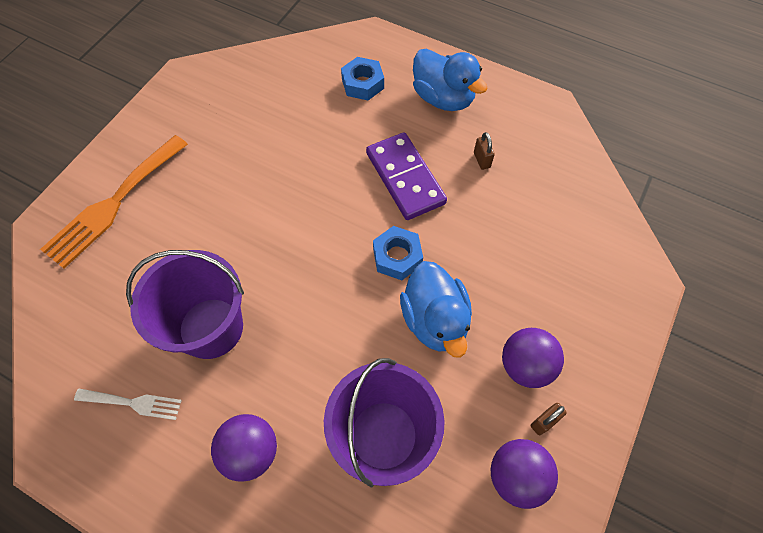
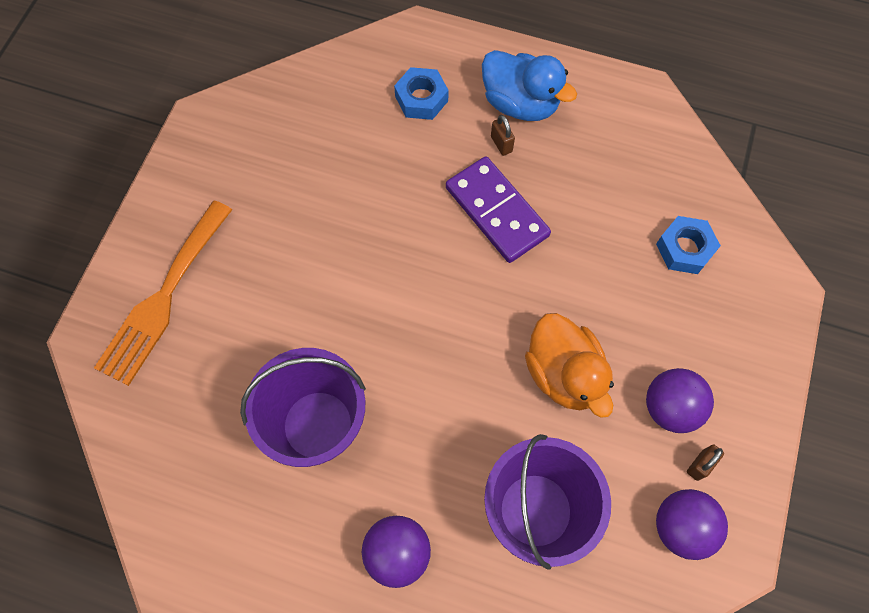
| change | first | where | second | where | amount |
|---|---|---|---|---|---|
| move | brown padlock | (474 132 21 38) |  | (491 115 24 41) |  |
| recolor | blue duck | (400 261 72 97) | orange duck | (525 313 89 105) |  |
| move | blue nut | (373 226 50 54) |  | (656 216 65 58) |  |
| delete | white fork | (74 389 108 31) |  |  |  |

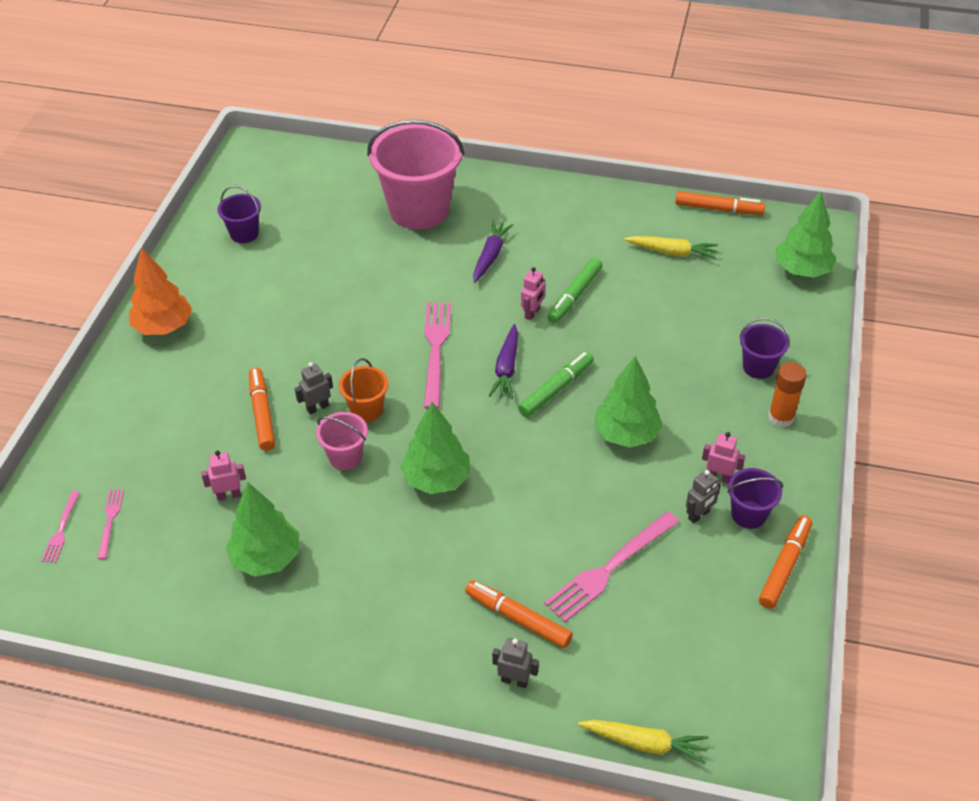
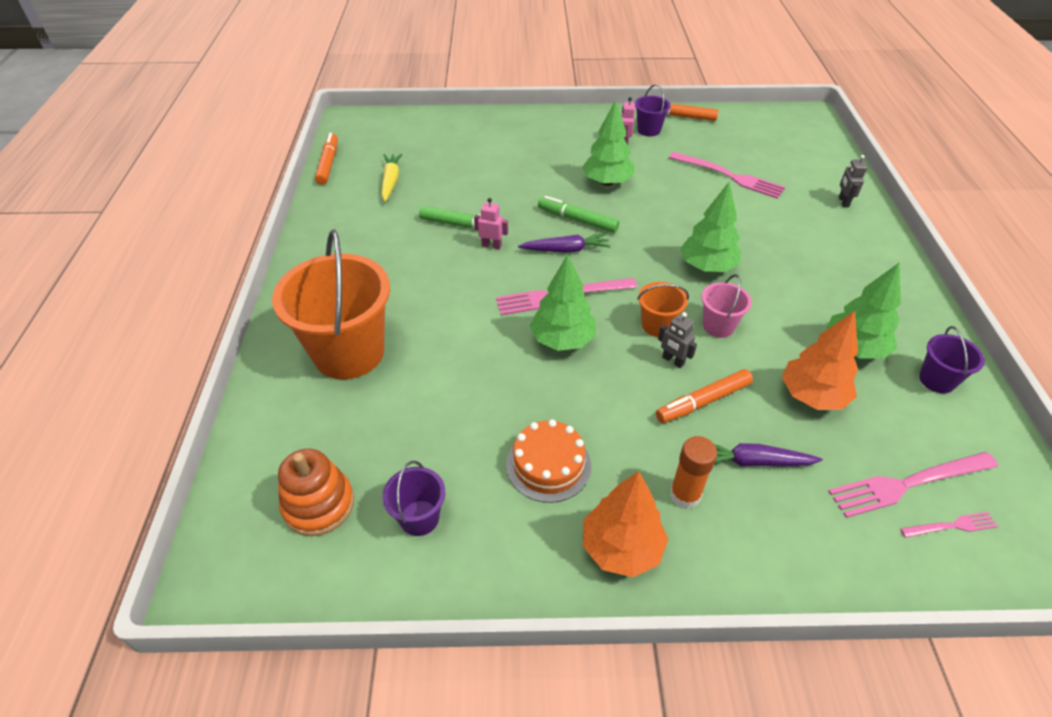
| change | first | where | second | where | amount |
|---|---|---|---|---|---|
| recolor | pink bucket | (367 120 97 110) | orange bucket | (272 229 118 150) |  |
| insert |  |  | orange stacking toy | (278 449 76 87) |  |
| insert |  |  | orange cake | (506 419 85 84) |  |
| move | green tree | (776 192 60 86) |  | (530 254 66 97) |  |
| move | orange glue stick | (768 362 39 66) |  | (670 436 47 73) |  |
| move | purple carrot | (473 220 40 63) |  | (714 443 108 24) |  |
| replace | pink robot | (201 450 45 51) | orange tree | (782 311 76 99) |  |
| resize | pink fork | (97 489 27 70) |  | (828 452 170 66) | x1.93 |
| move | purple bucket | (739 318 51 61) |  | (919 326 66 67) |  |
| delete | orange marker | (465 580 108 68) |  |  |  |
| delete | yellow carrot | (578 720 131 45) |  |  |  |
| delete | grey robot | (686 470 35 53) |  |  |  |

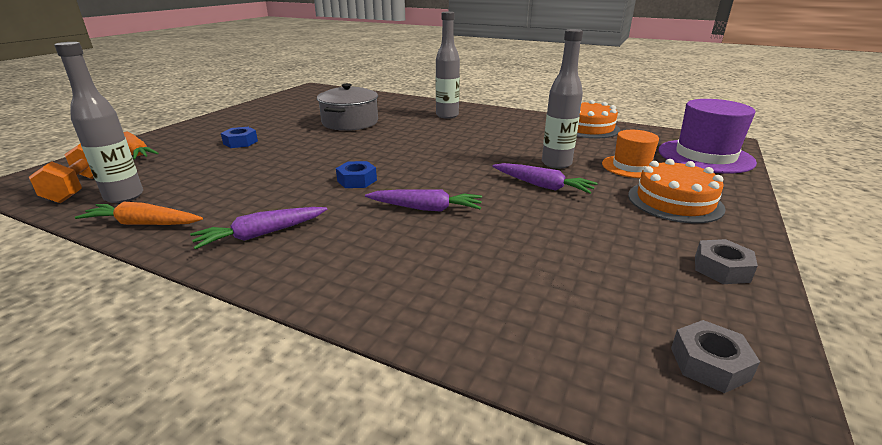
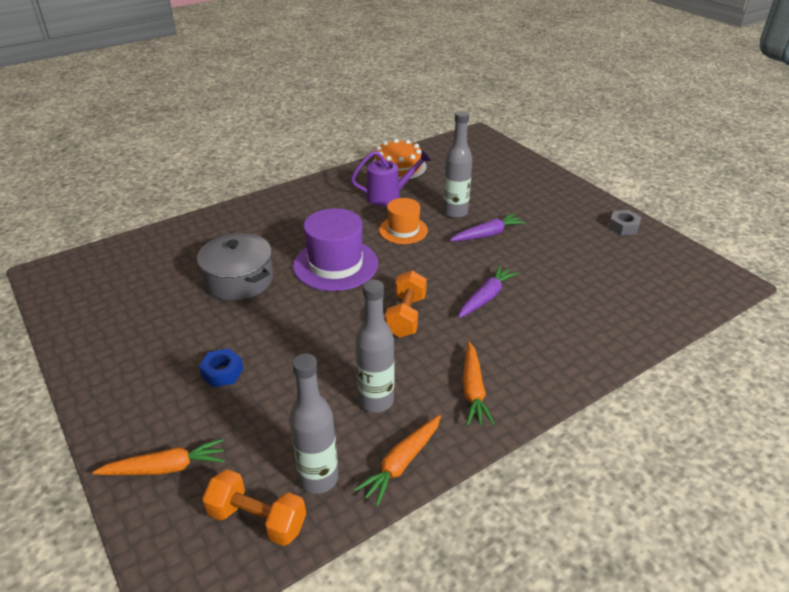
| change | first | where | second | where | amount |
|---|---|---|---|---|---|
| move | purple hat | (659 99 98 74) |  | (293 208 85 83) |  |
| insert |  |  | purple watering can | (351 150 80 56) |  |
| move | grey bottle | (436 12 24 107) |  | (356 280 38 133) |  |
| move | orange hat | (602 130 57 48) |  | (379 198 49 46) |  |
| replace | blue nut | (336 161 41 27) | orange dumbbell | (385 271 42 66) |  |
| recolor | purple carrot | (190 207 138 42) | orange carrot | (462 342 33 84) |  |
| delete | orange cake | (628 159 98 64) |  |  |  |
| delete | grey nut | (671 320 89 73) |  |  |  |

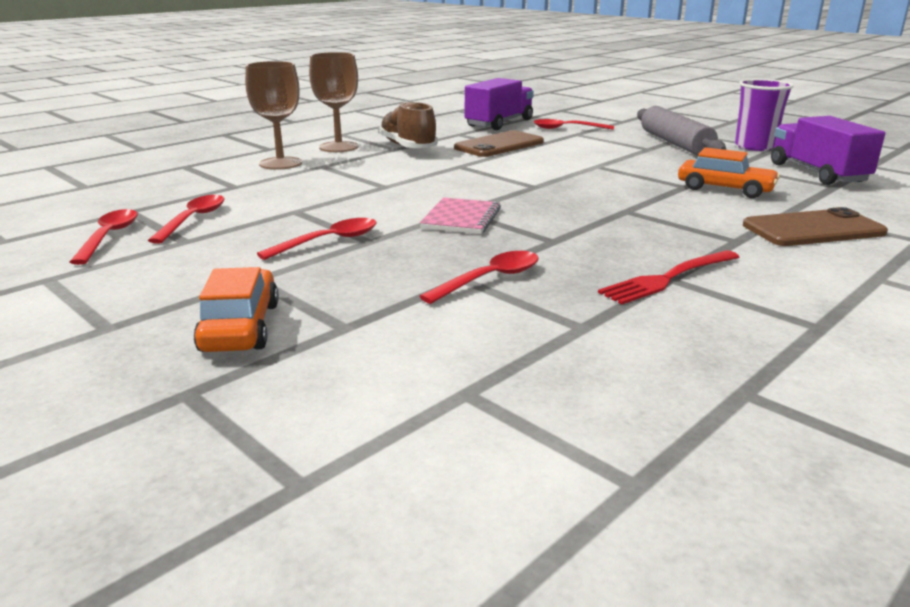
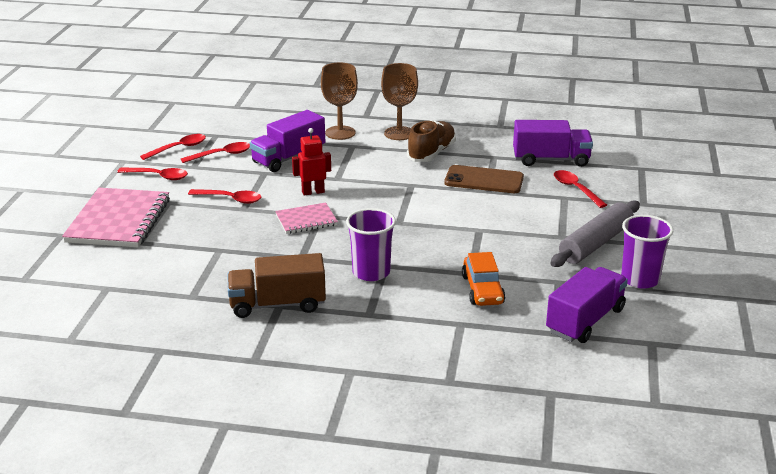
| change | first | where | second | where | amount |
|---|---|---|---|---|---|
| replace | orange car | (194 267 85 85) | pink notebook | (62 188 108 59) |  |
| move | red spoon | (419 251 120 53) |  | (117 168 71 12) |  |
| replace | red fork | (598 250 141 54) | brown truck | (228 253 98 65) |  |
| insert |  |  | purple truck | (250 110 75 62) |  |
| insert |  |  | red robot | (292 128 39 68) |  |
| insert |  |  | purple cup | (346 208 50 73) |  |
| delete | brown phone | (743 207 145 39) |  |  |  |

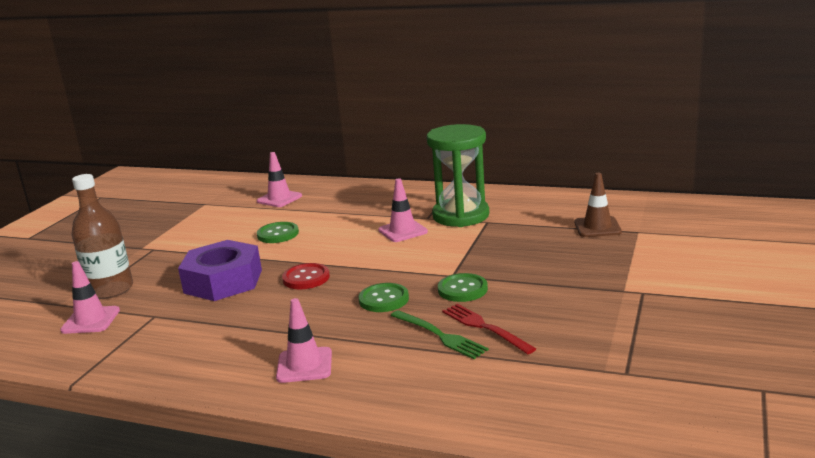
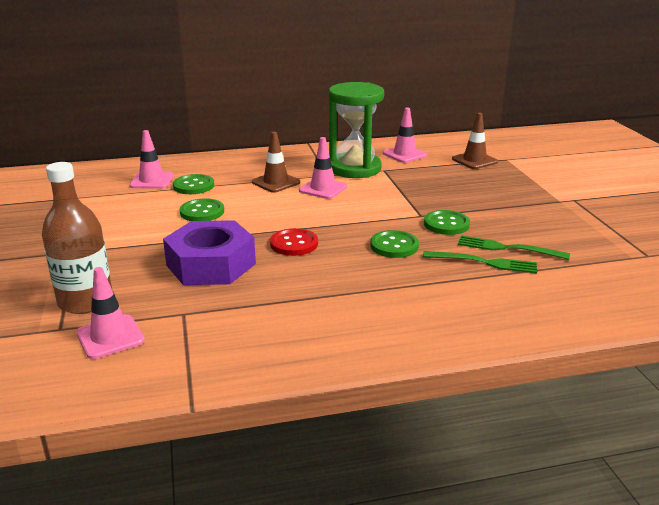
| change | first | where | second | where | amount |
|---|---|---|---|---|---|
| insert |  |  | green button | (173 174 41 20) |  |
| insert |  |  | brown traffic cone | (252 132 48 61) |  |
| move | pink traffic cone | (276 298 56 85) |  | (383 108 44 55) |  |
| recolor | red fork | (442 304 94 50) | green fork | (458 235 112 25) |  |

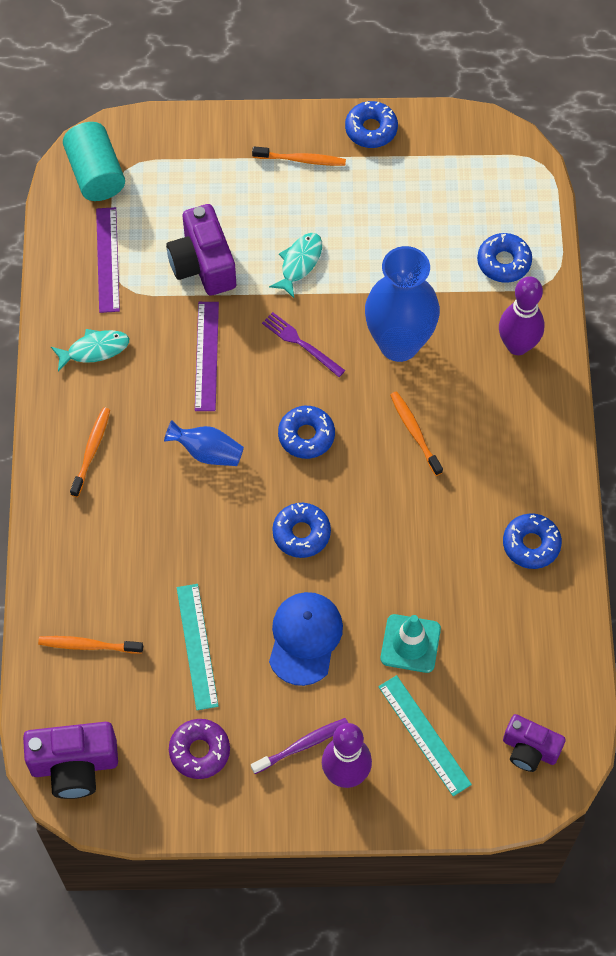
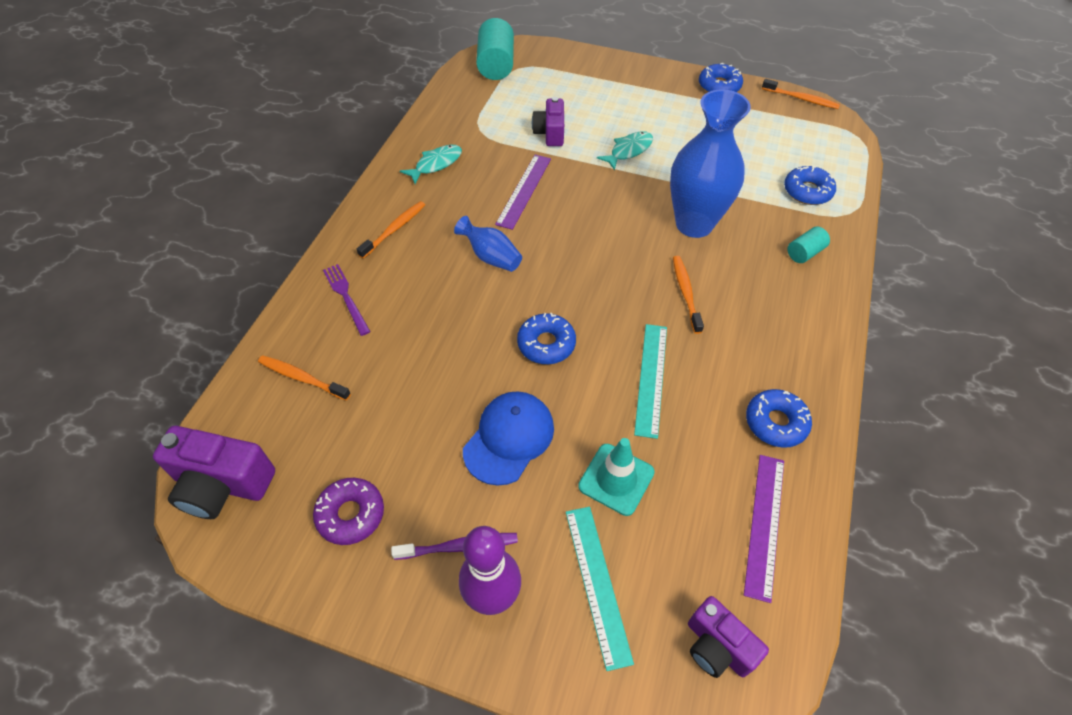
| change | first | where | second | where | amount |
|---|---|---|---|---|---|
| move | purple fork | (262 312 83 65) |  | (323 264 48 72) |  |
| rotate | turquoise fish | (51 329 78 42) |  | (400 145 62 39) | 45 degrees counterclockwise |
| resize | purple camera | (166 204 70 92) |  | (532 97 32 49) | x0.66 |
| move | turquoise ruler | (177 584 42 126) |  | (634 324 33 115) |  |
| move | purple ruler | (96 207 24 106) |  | (744 455 40 148) |  |
| move | orange toothbrush | (252 146 94 20) |  | (762 79 78 30) |  |
| replace | purple bowling pin | (499 276 45 79) | turquoise cylinder | (788 227 42 36) |  |
| delete | blue donut | (278 406 57 53) |  |  |  |

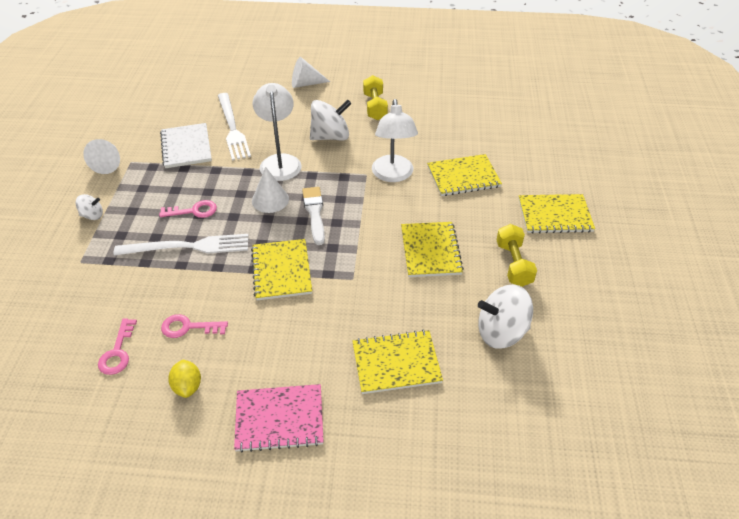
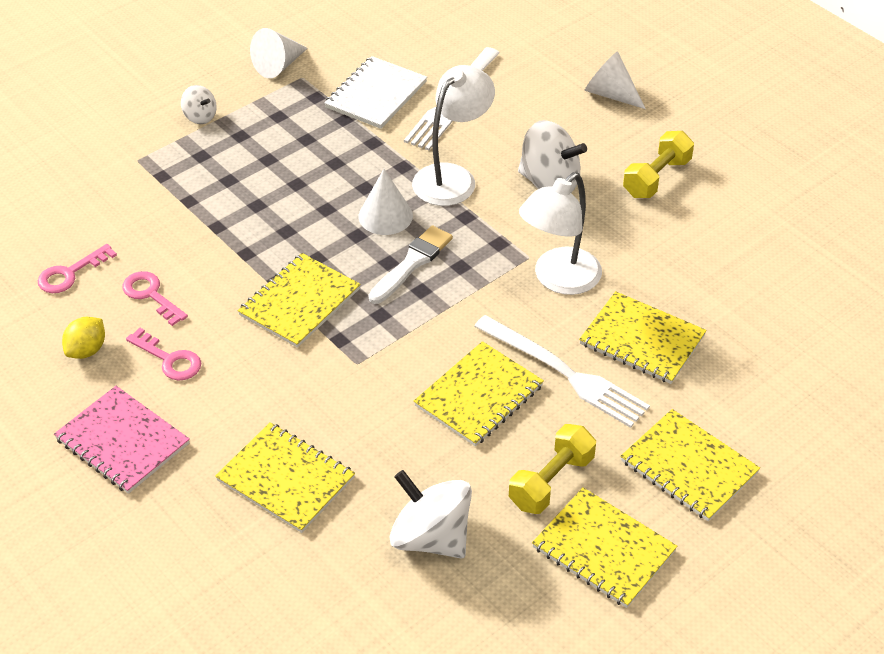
| change | first | where | second | where | amount |
|---|---|---|---|---|---|
| move | pink key | (159 200 58 18) |  | (126 328 75 53) |  |
| move | white fork | (113 234 136 22) |  | (474 315 176 113) |  |
| insert |  |  | yellow notebook | (532 487 145 121) |  |

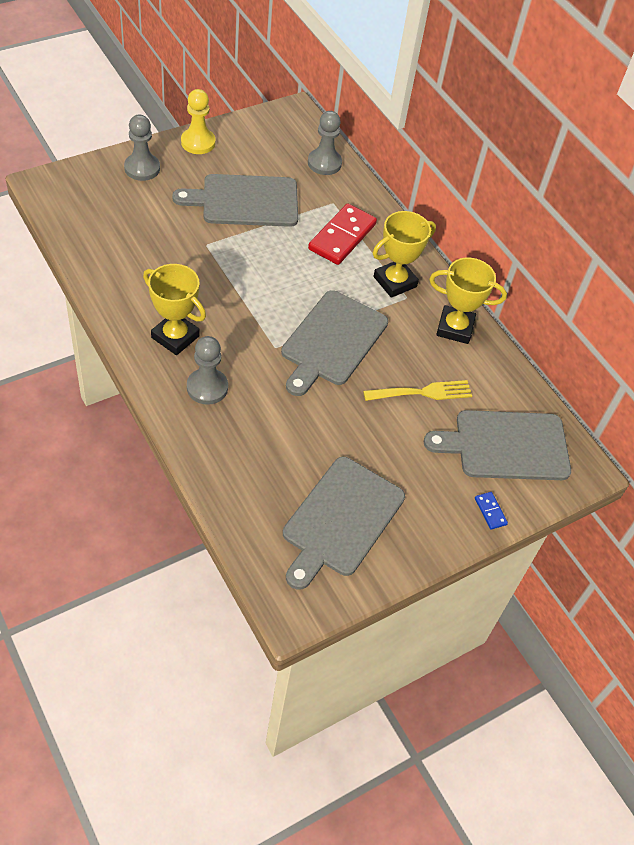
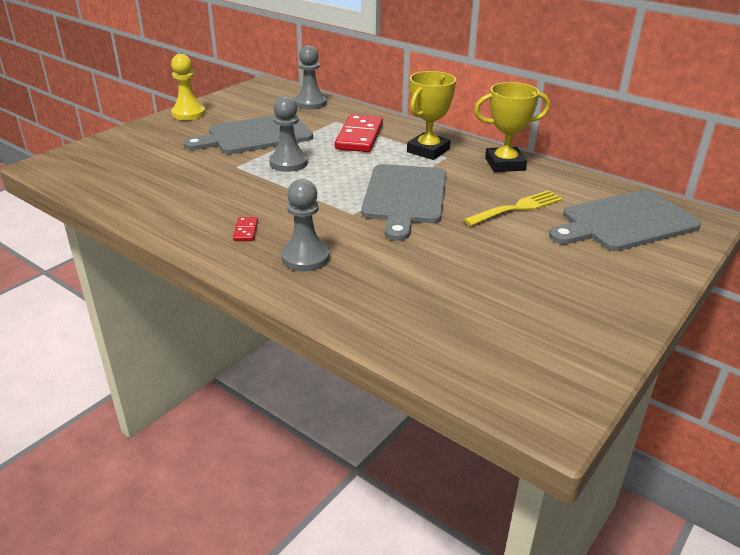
| change | first | where | second | where | amount |
|---|---|---|---|---|---|
| replace | yellow trophy | (143 264 63 91) | red domino | (233 217 25 24) |  |
| move | grey pawn | (124 115 36 66) |  | (269 96 39 76) |  |
| delete | grey cutting board | (283 457 122 133) |  |  |  |
| delete | blue domino | (475 492 33 38) |  |  |  |

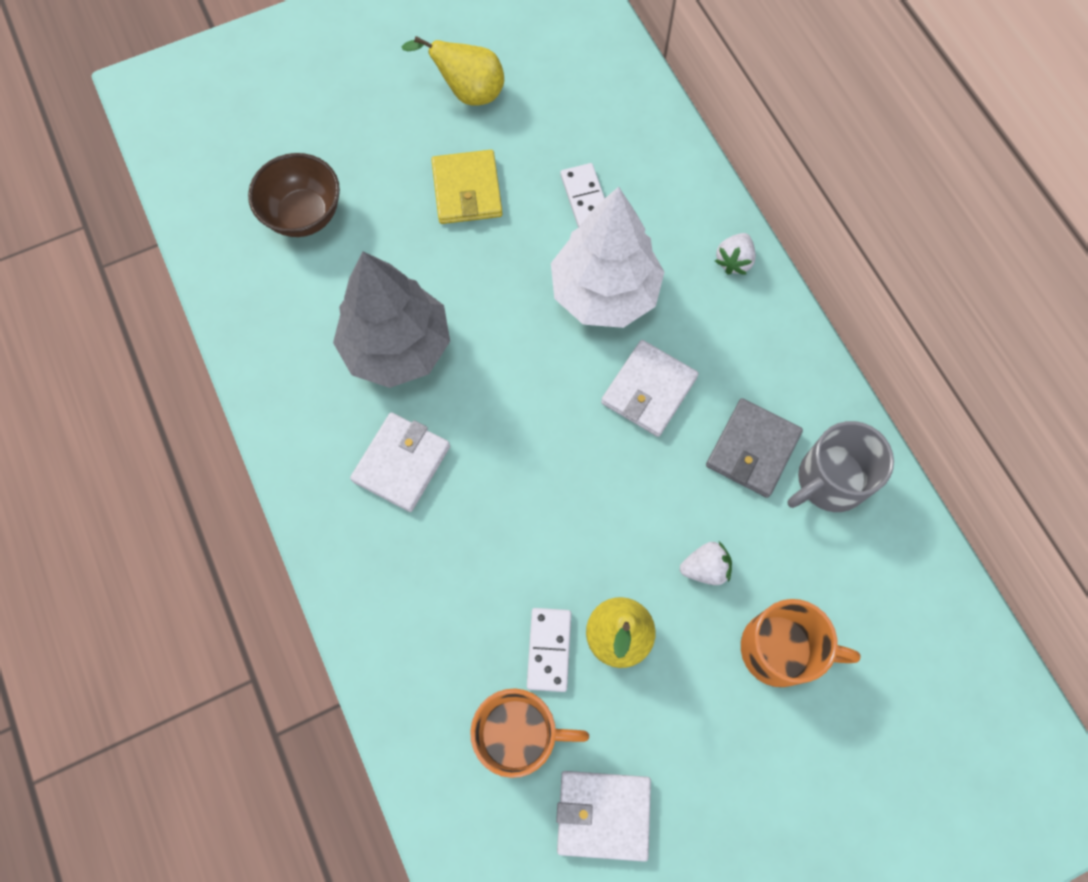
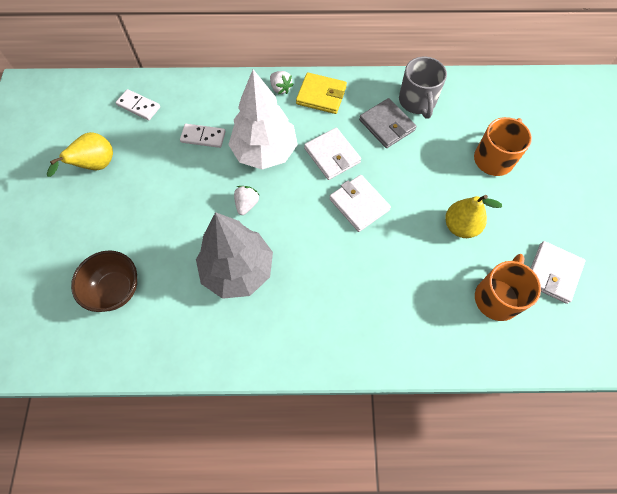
| change | first | where | second | where | amount |
|---|---|---|---|---|---|
| move | white domino | (527 608 44 84) |  | (116 89 44 31) |  |
| move | white strawberry | (680 542 52 43) |  | (234 186 25 29) |  |
| move | yellow wallet | (431 150 72 74) |  | (296 72 51 42) |  |
| move | white wallet | (350 412 100 100) |  | (329 175 62 57) |  |

